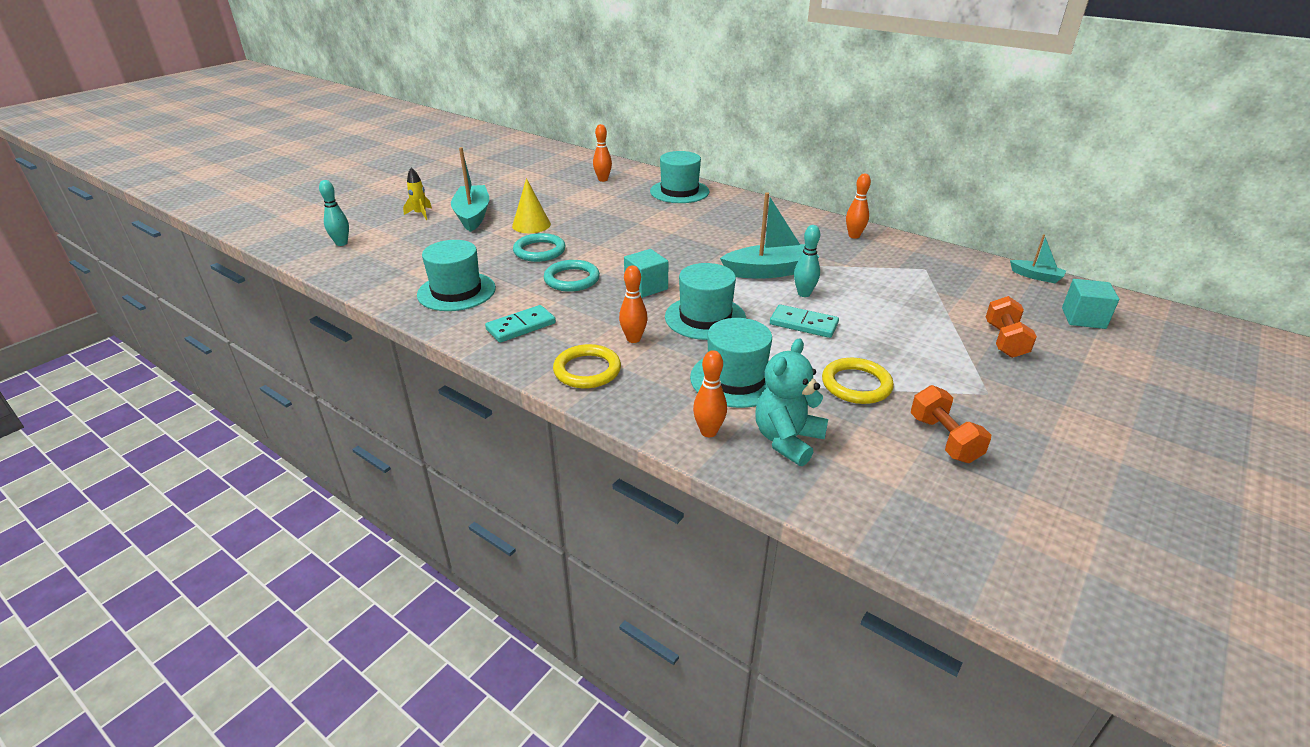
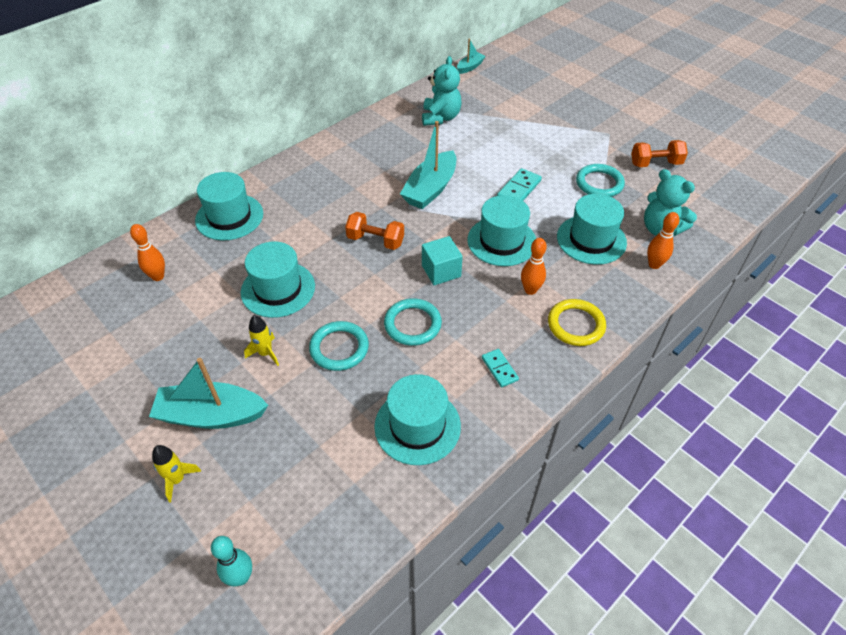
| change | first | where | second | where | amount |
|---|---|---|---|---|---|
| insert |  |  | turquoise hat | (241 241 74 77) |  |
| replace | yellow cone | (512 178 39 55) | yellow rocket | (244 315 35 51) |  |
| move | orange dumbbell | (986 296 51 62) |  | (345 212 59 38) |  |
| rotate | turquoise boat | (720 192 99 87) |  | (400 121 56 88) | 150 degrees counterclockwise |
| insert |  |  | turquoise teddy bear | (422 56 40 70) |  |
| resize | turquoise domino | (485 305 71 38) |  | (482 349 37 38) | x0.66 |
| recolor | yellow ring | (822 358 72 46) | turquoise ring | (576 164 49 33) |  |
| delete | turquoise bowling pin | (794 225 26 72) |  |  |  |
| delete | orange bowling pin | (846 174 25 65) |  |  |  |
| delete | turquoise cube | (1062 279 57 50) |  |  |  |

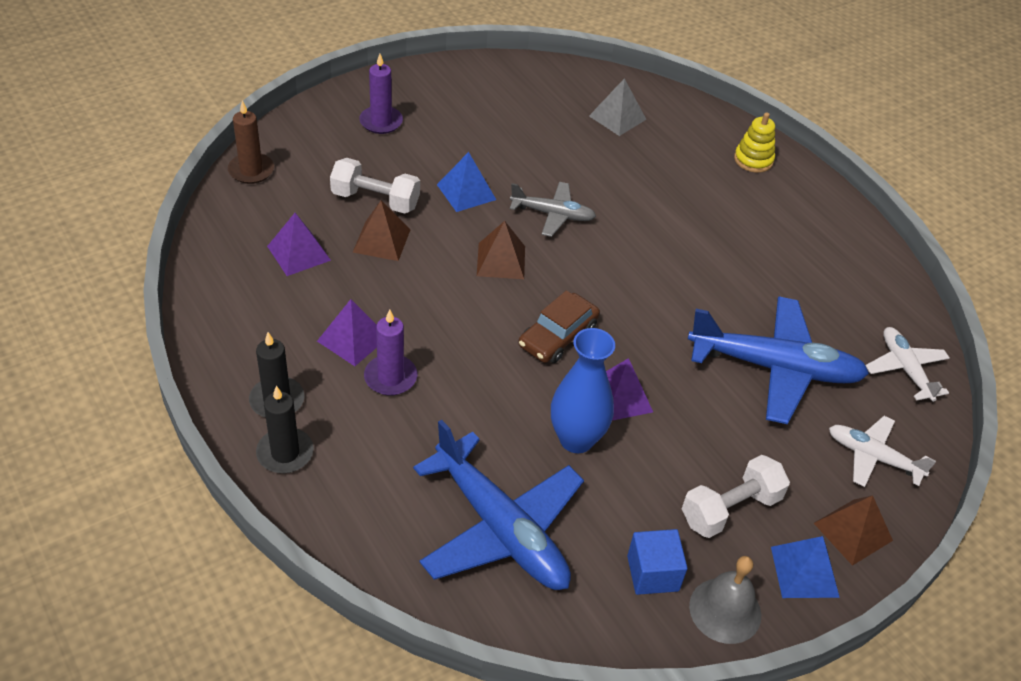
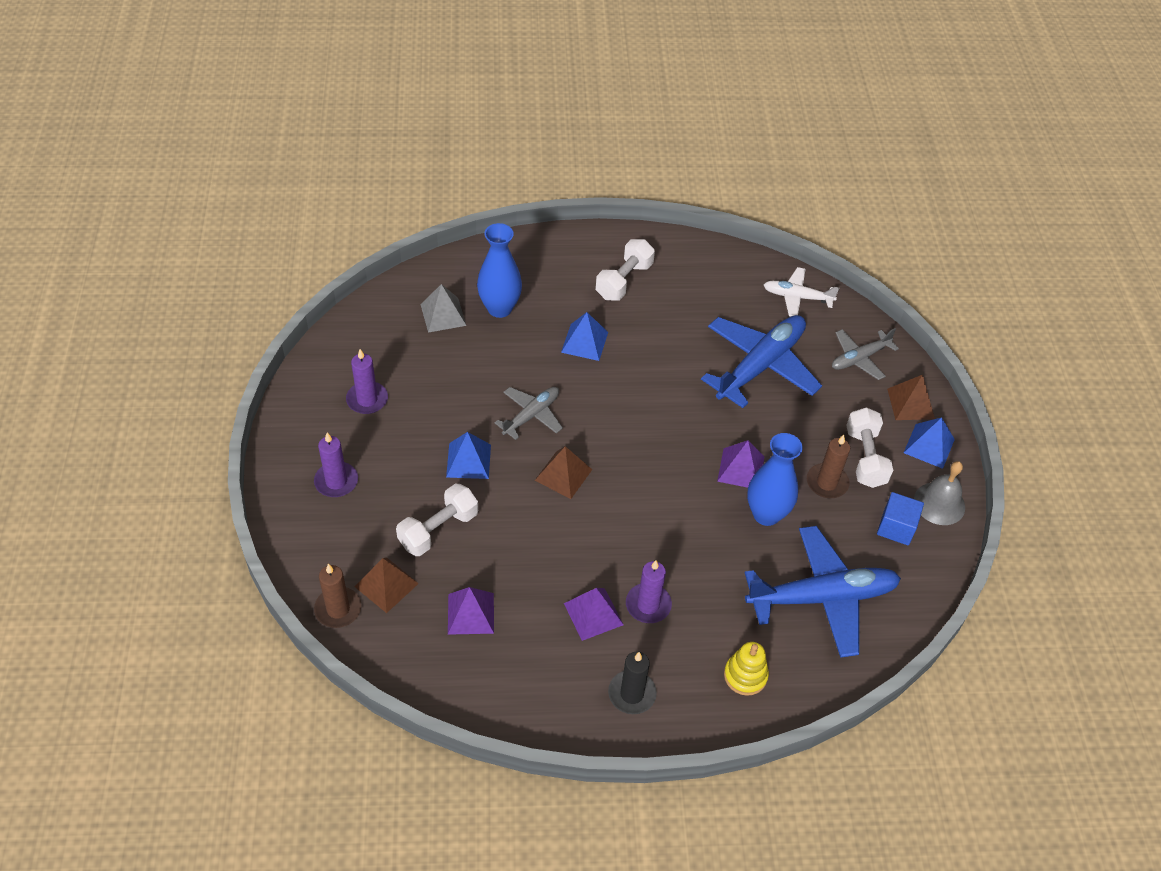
| change | first | where | second | where | amount |
|---|---|---|---|---|---|
| insert |  |  | purple candle | (346 349 42 65) |  |
| move | brown pyramid | (353 201 57 60) |  | (355 558 64 55) |  |
| insert |  |  | blue vase | (477 223 45 95) |  |
| insert |  |  | blue pyramid | (561 312 47 49) |  |
| insert |  |  | white dumbbell | (596 239 59 62) |  |
| move | yellow stacking toy | (734 112 41 61) |  | (724 642 45 54) |  |
| insert |  |  | brown candle | (807 435 43 63) |  |
| recolor | white plane | (829 416 107 71) | grey plane | (832 328 67 52) |  |
| delete | black candle | (256 386 58 87) |  |  |  |
| delete | brown car | (518 290 82 73) |  |  |  |

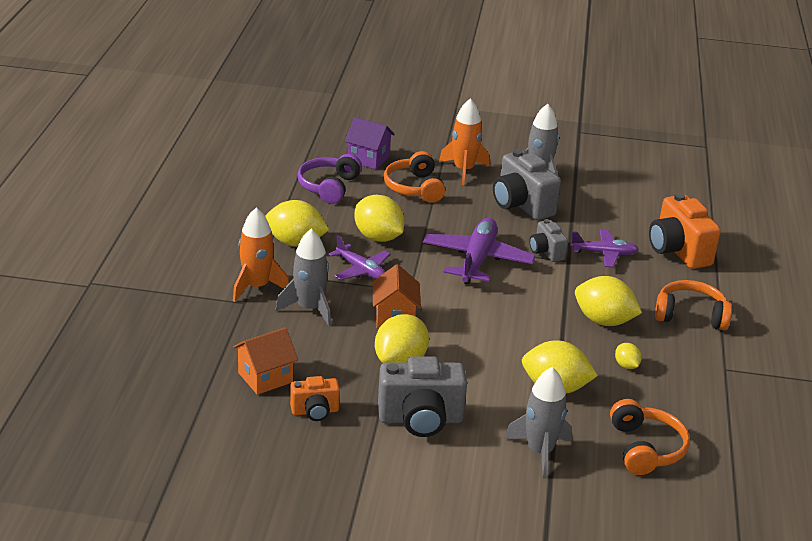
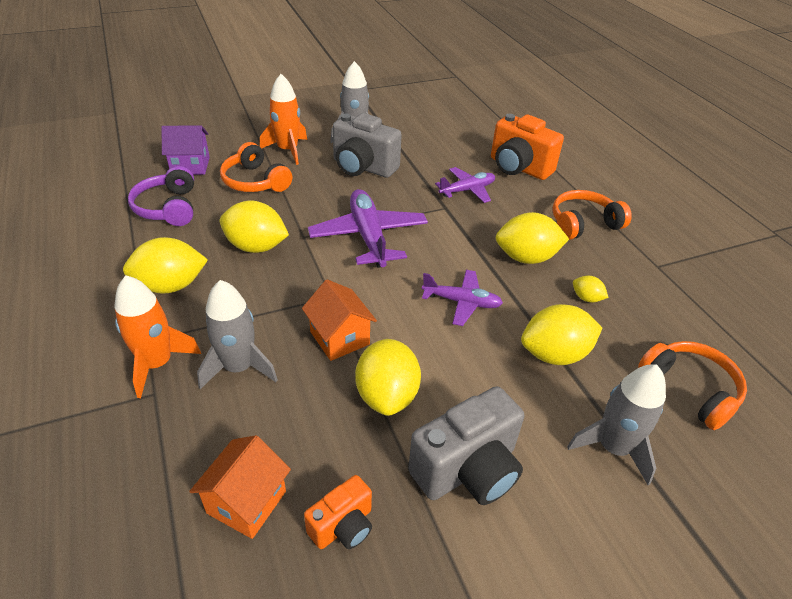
| change | first | where | second | where | amount |
|---|---|---|---|---|---|
| move | purple plane | (329 235 61 45) |  | (422 270 81 56) |  |
| delete | grey camera | (530 219 38 43) |  |  |  |

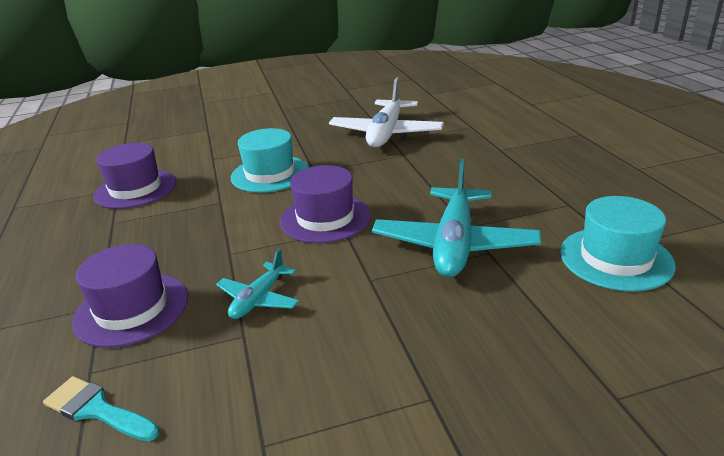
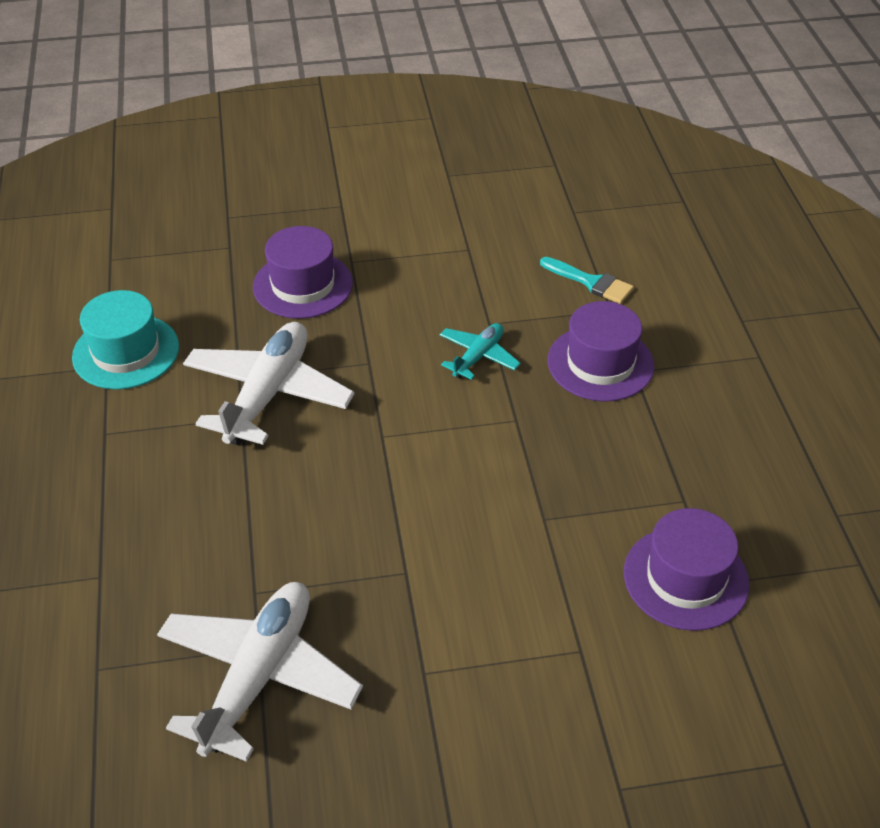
| change | first | where | second | where | amount |
|---|---|---|---|---|---|
| recolor | turquoise plane | (372 159 169 118) | white plane | (183 322 172 123) |  |
| move | purple hat | (280 165 91 78) |  | (253 226 100 93) |  |
| delete | turquoise hat | (231 128 78 65) |  |  |  |

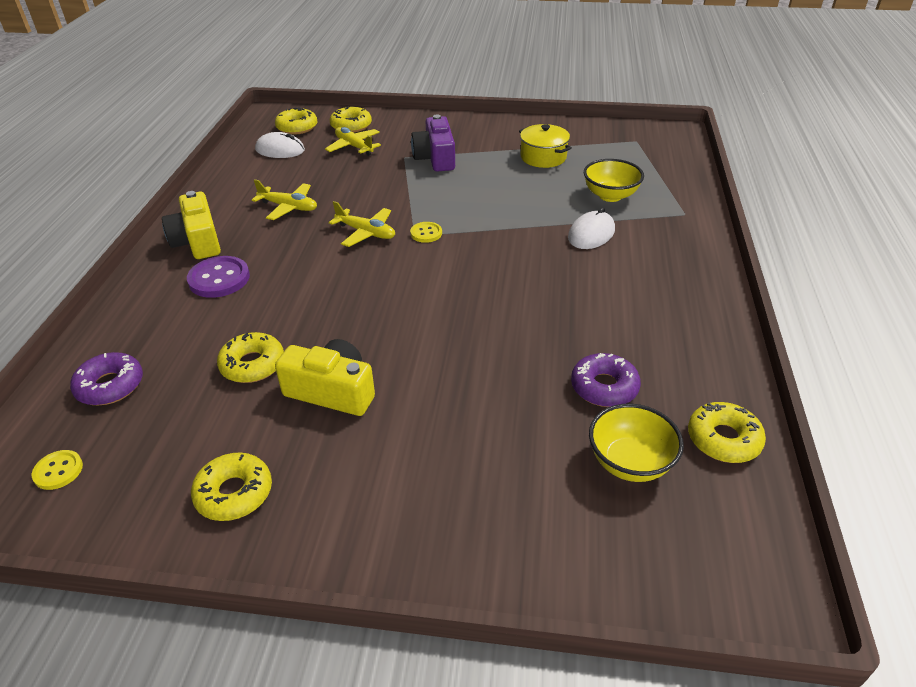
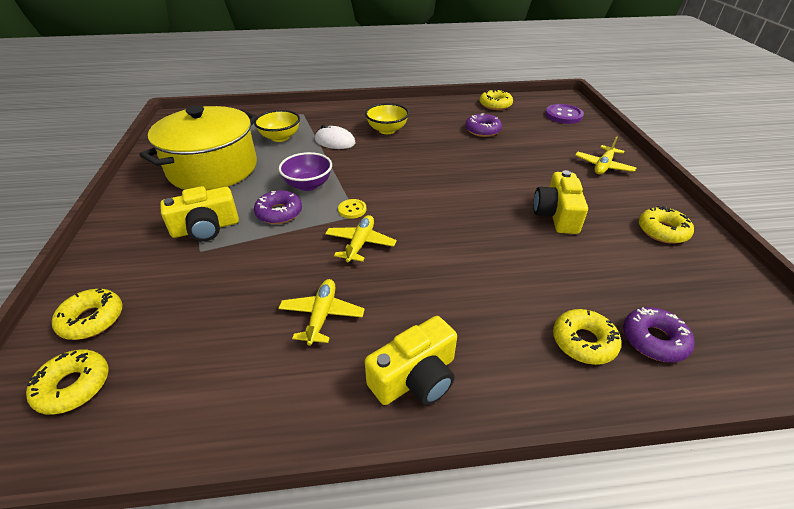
| change | first | where | second | where | amount |
|---|---|---|---|---|---|
| resize | yellow pot | (519 124 53 44) |  | (140 105 118 86) | x2.07 |
| recolor | purple camera | (411 114 44 58) | yellow camera | (160 186 79 56) |  |
| insert |  |  | purple donut | (254 190 48 34) |  |
| insert |  |  | purple bowl | (279 152 53 39) |  |
| move | yellow bowl | (589 404 95 78) |  | (365 103 44 31) |  |
| move | purple button | (187 256 63 42) |  | (545 104 39 20) |  |
| move | yellow donut | (217 332 67 51) |  | (553 309 68 56) |  |
| move | yellow plane | (325 127 56 29) |  | (575 136 61 39) |  |
| delete | yellow button | (32 450 51 40) |  |  |  |
| delete | white mouse | (255 132 50 26) |  |  |  |

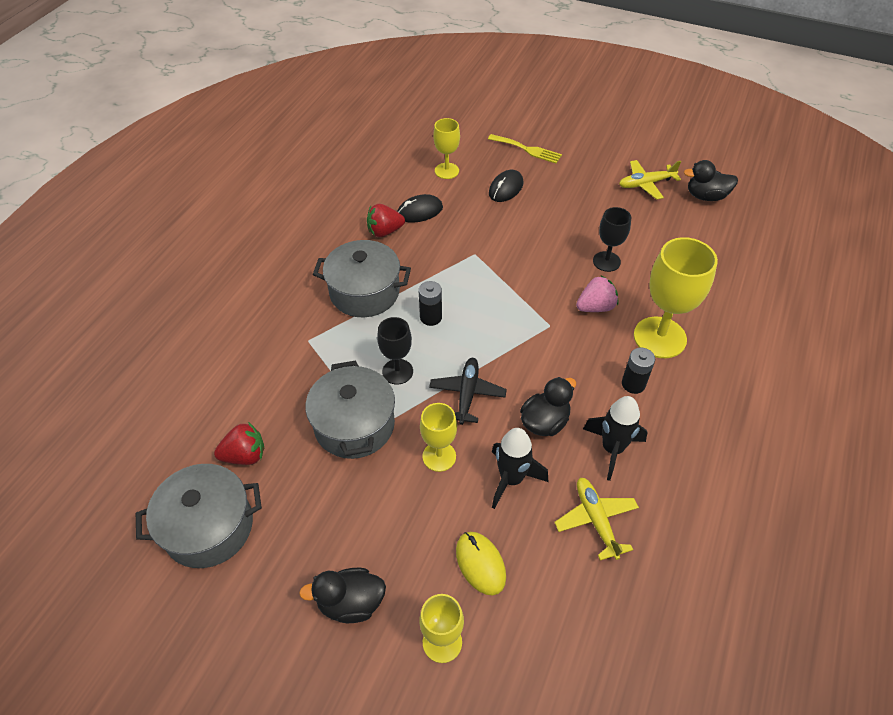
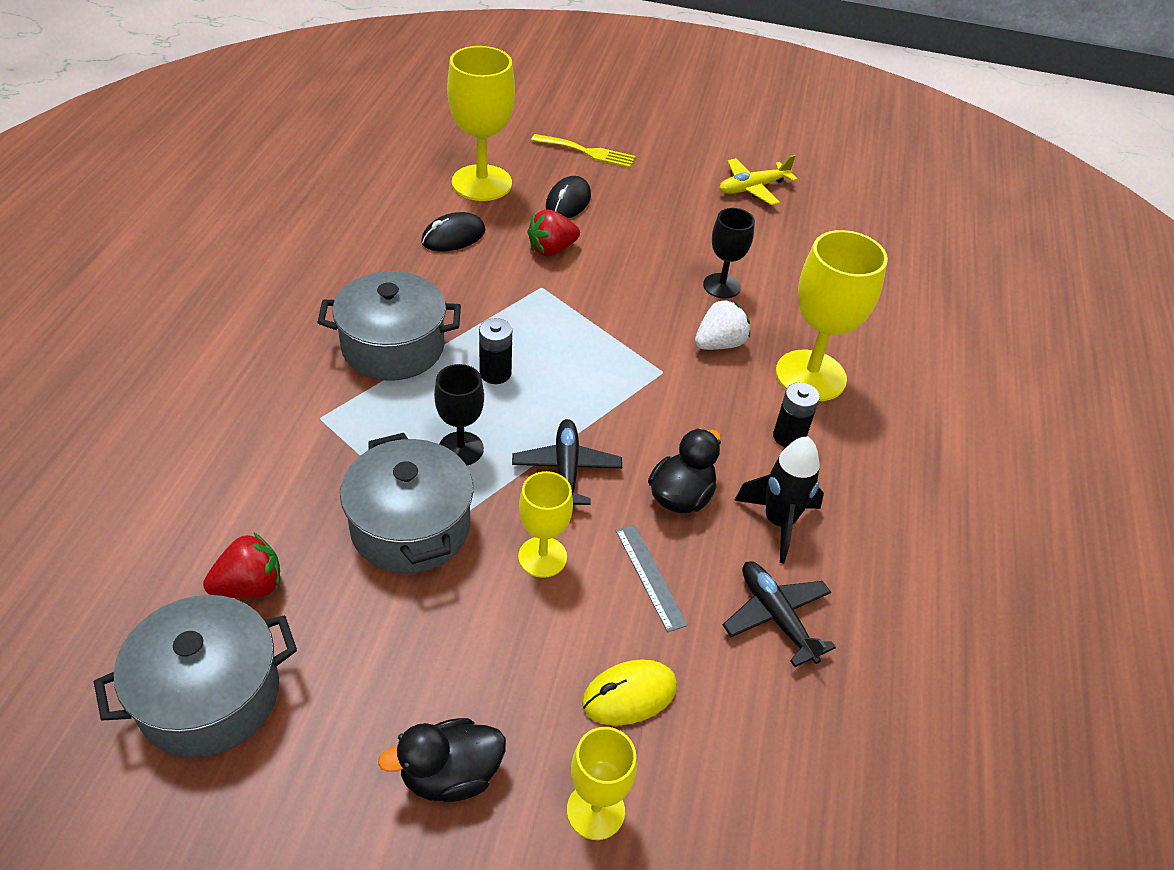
| change | first | where | second | where | amount |
|---|---|---|---|---|---|
| resize | yellow goblet | (433 118 27 61) |  | (447 46 68 155) | x1.74 |
| move | red strawberry | (367 204 38 33) |  | (527 209 53 47) |  |
| rotate | yellow mouse | (456 532 50 63) |  | (582 659 95 66) | 75 degrees counterclockwise |
| replace | black rocket | (492 428 56 81) | grey ruler | (616 525 72 107) |  |
| recolor | pink strawberry | (576 276 42 36) | white strawberry | (695 299 55 51) |  |
| recolor | yellow plane | (554 478 85 82) | black plane | (723 561 113 106) |  |
| delete | black duck | (684 160 54 41) |  |  |  |

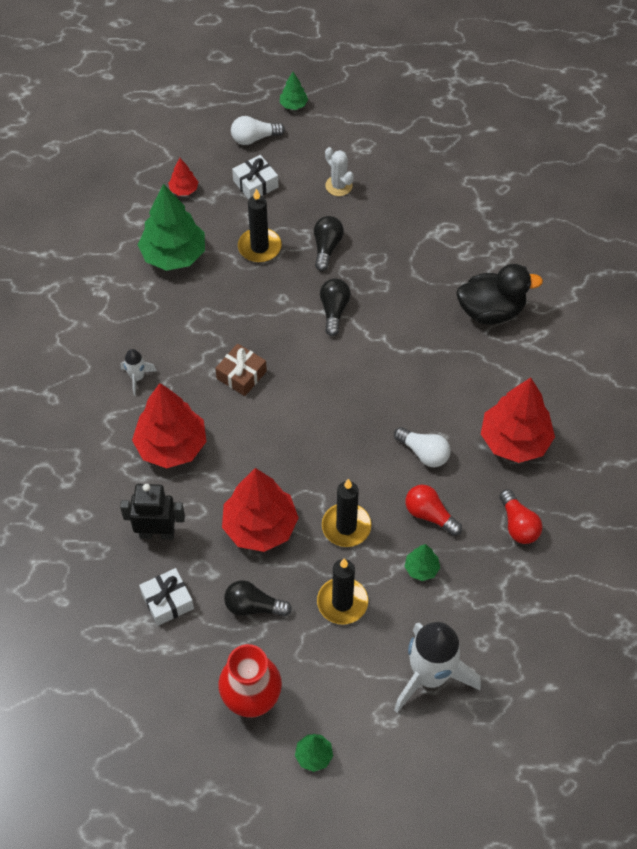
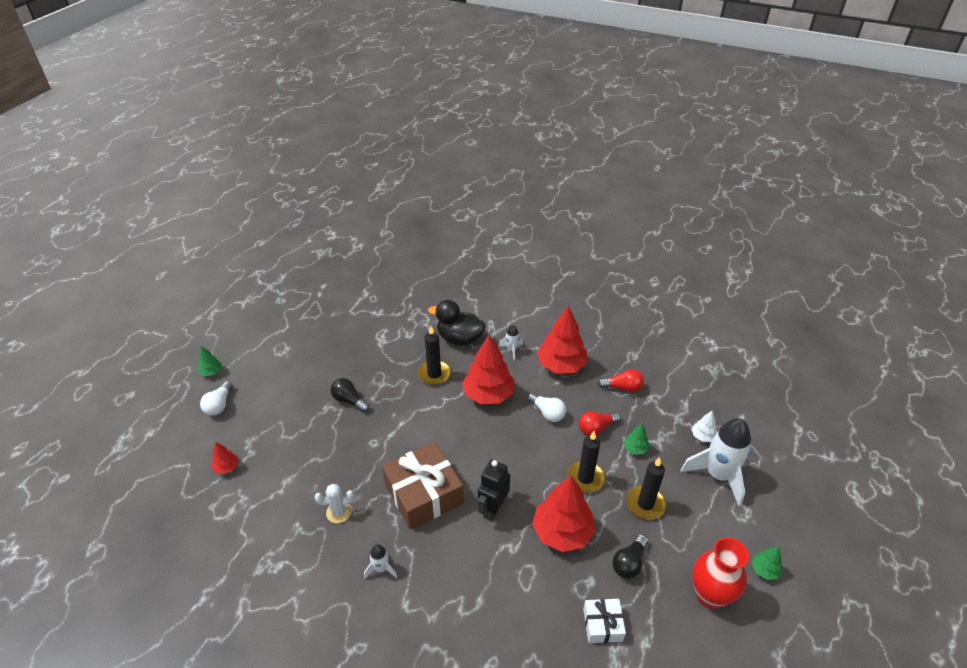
| change | first | where | second | where | amount |
|---|---|---|---|---|---|
| move | white cactus | (325 147 29 49) |  | (315 484 40 39) |  |
| resize | brown gift | (215 343 52 53) |  | (382 442 82 88) | x1.97 |
| move | black candle | (238 189 44 73) |  | (418 326 33 59) |  |
| rotate | black duck | (456 264 87 61) |  | (428 300 58 46) | 90 degrees counterclockwise |
| move | red tree | (132 383 74 85) |  | (462 335 53 69) |  |
| move | black robot | (120 484 65 56) |  | (478 459 32 62) |  |
| insert |  |  | white rocket | (498 325 25 36) |  |
| rotate | white light bulb | (394 427 57 40) |  | (528 392 38 30) | 75 degrees clockwise |
| insert |  |  | white tree | (691 411 26 31) |  |
| delete | green tree | (138 184 67 87) |  |  |  |
| delete | white gift | (232 155 46 44) |  |  |  |
| delete | black light bulb | (320 279 31 57) |  |  |  |

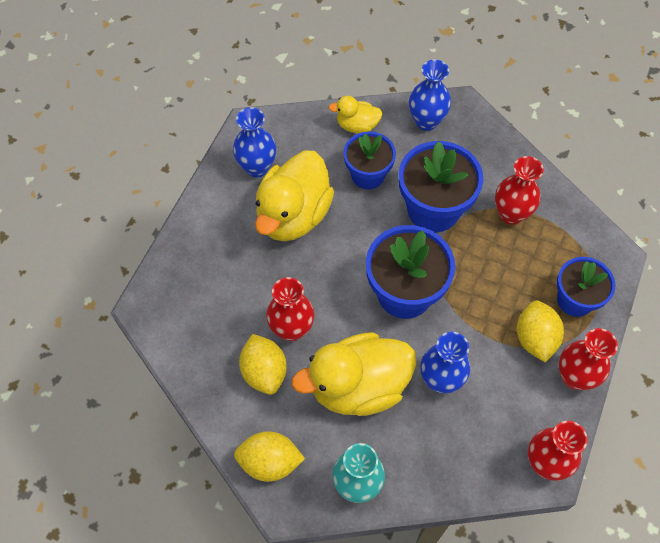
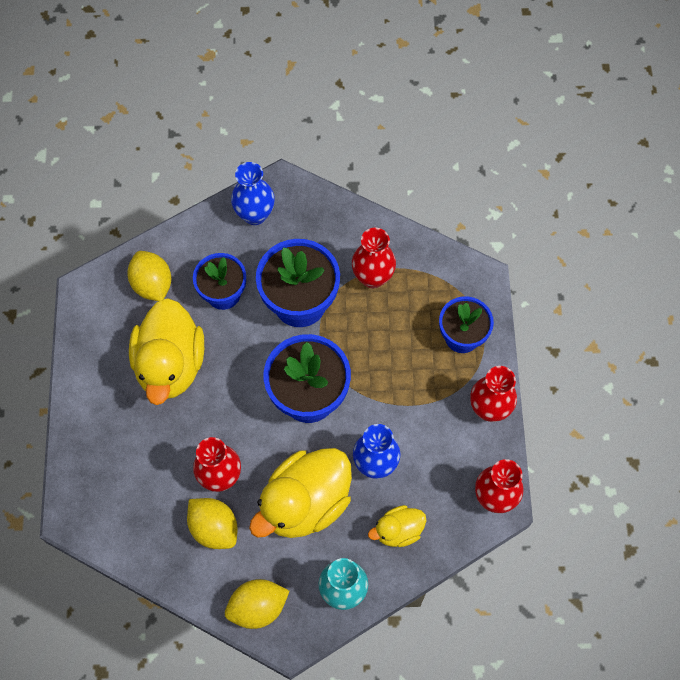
| change | first | where | second | where | amount |
|---|---|---|---|---|---|
| move | yellow lemon | (517 300 47 62) |  | (127 251 44 50) |  |
| move | yellow duck | (328 96 55 38) |  | (368 505 58 42) |  |
| delete | blue vase | (233 107 43 70) |  |  |  |

